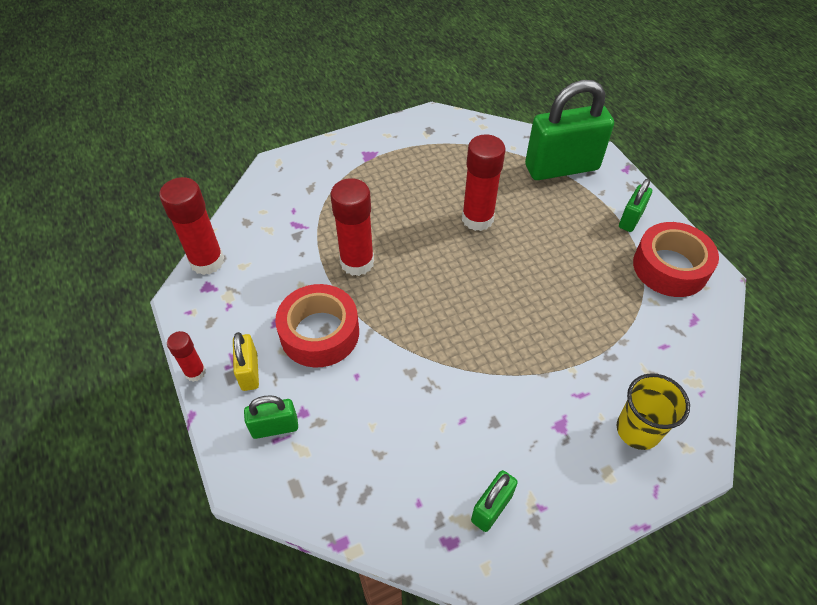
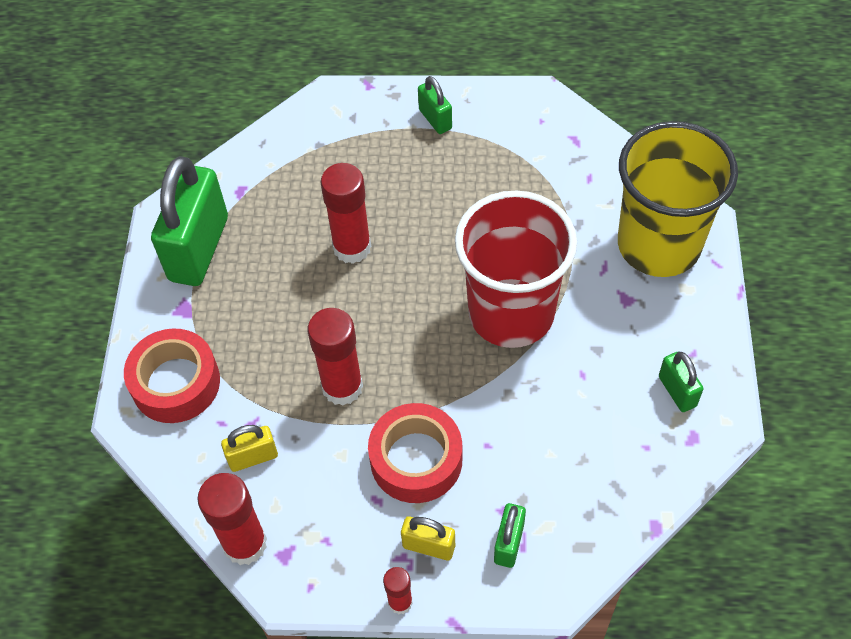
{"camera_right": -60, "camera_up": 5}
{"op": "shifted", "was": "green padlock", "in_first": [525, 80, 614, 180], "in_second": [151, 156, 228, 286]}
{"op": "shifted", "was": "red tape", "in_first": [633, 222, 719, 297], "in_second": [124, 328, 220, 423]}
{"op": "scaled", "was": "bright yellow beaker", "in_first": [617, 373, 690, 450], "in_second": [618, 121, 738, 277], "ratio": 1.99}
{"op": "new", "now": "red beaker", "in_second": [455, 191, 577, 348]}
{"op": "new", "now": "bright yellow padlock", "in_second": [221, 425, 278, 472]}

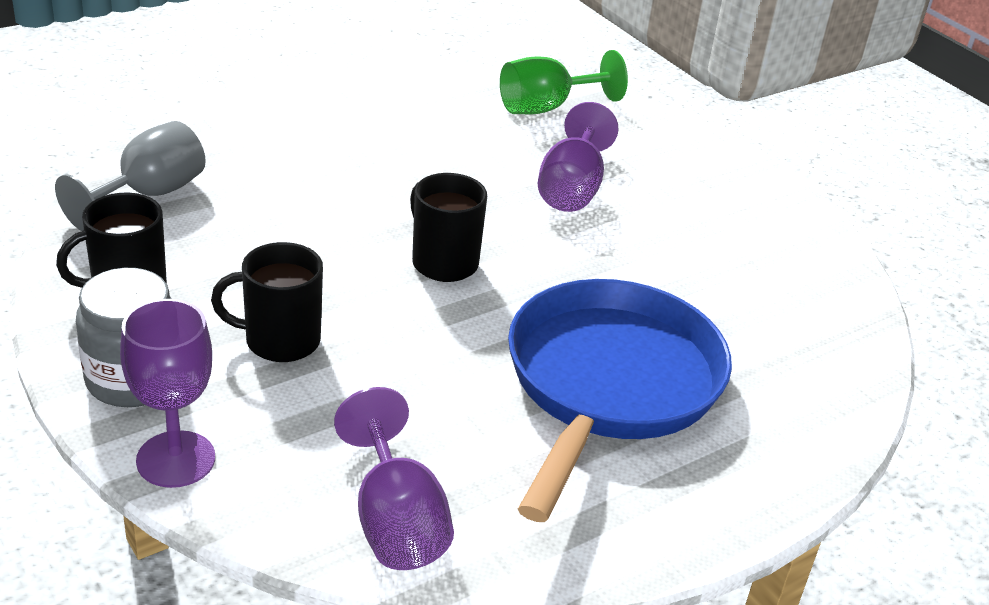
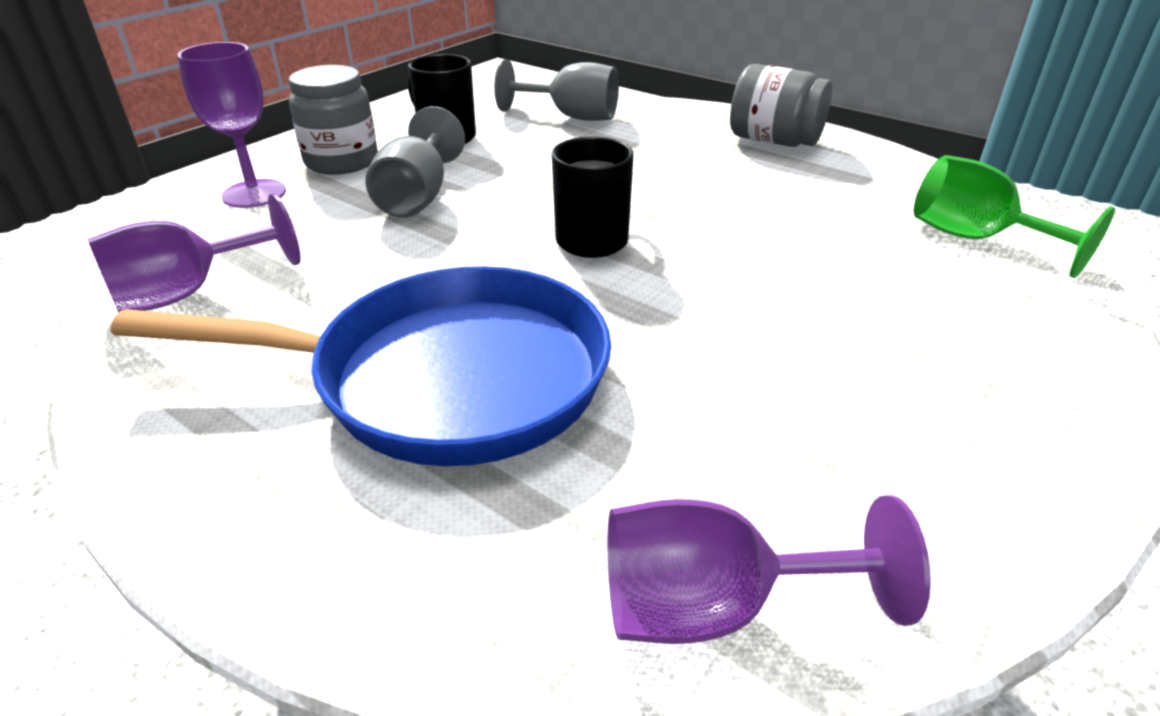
{"camera_right": 75, "camera_up": 0}
{"op": "shifted", "was": "purple wine glass", "in_first": [538, 102, 619, 212], "in_second": [608, 495, 931, 644]}
{"op": "swapped", "was": "jet-black mug", "now": "gray wine glass", "in_first": [211, 242, 323, 362], "in_second": [365, 106, 465, 218]}
{"op": "new", "now": "gray jar", "in_second": [730, 64, 832, 147]}

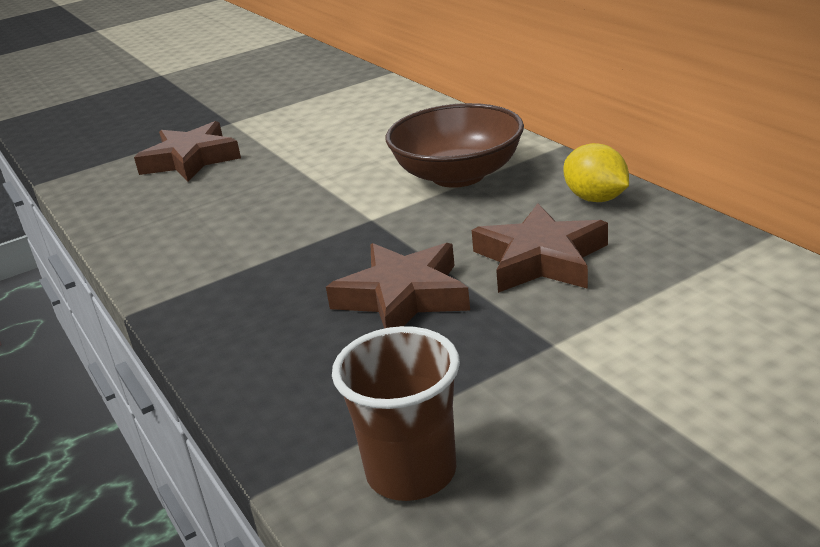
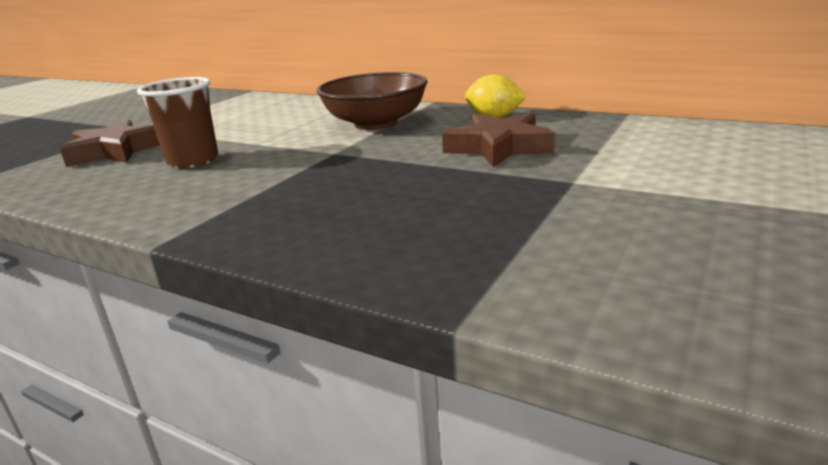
{"camera_right": -30, "camera_up": -5}
{"op": "gone", "was": "dark brown five-pointed star", "in_first": [326, 243, 470, 329]}
{"op": "shifted", "was": "dark brown beaker", "in_first": [332, 326, 460, 501], "in_second": [137, 77, 218, 169]}

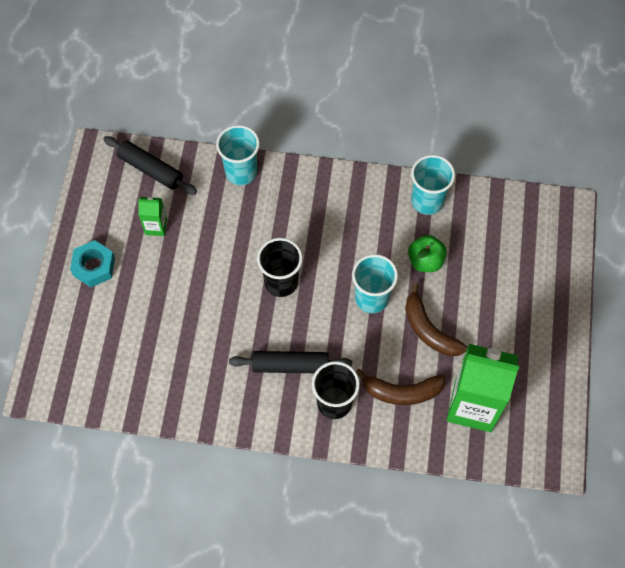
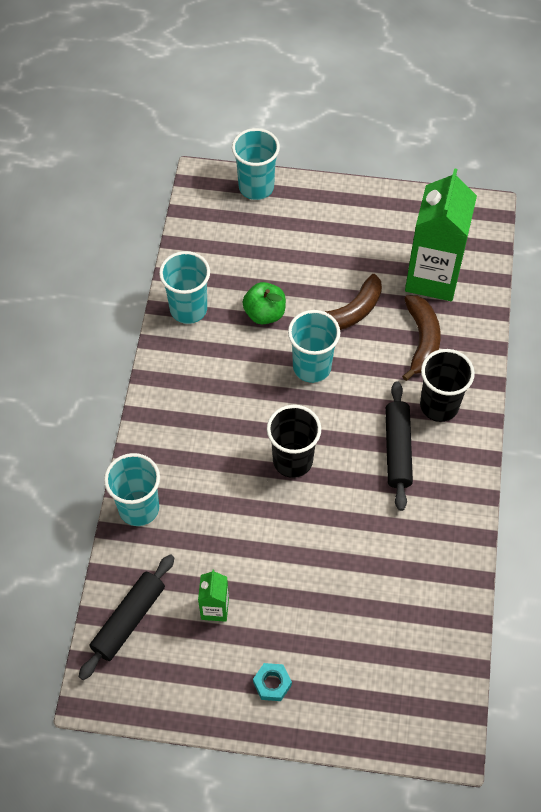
{"camera_right": -90, "camera_up": -5}
{"op": "scaled", "was": "turquoise hex nut", "in_first": [70, 240, 115, 287], "in_second": [253, 663, 292, 701], "ratio": 0.65}
{"op": "new", "now": "turquoise beaker", "in_second": [232, 128, 280, 200]}

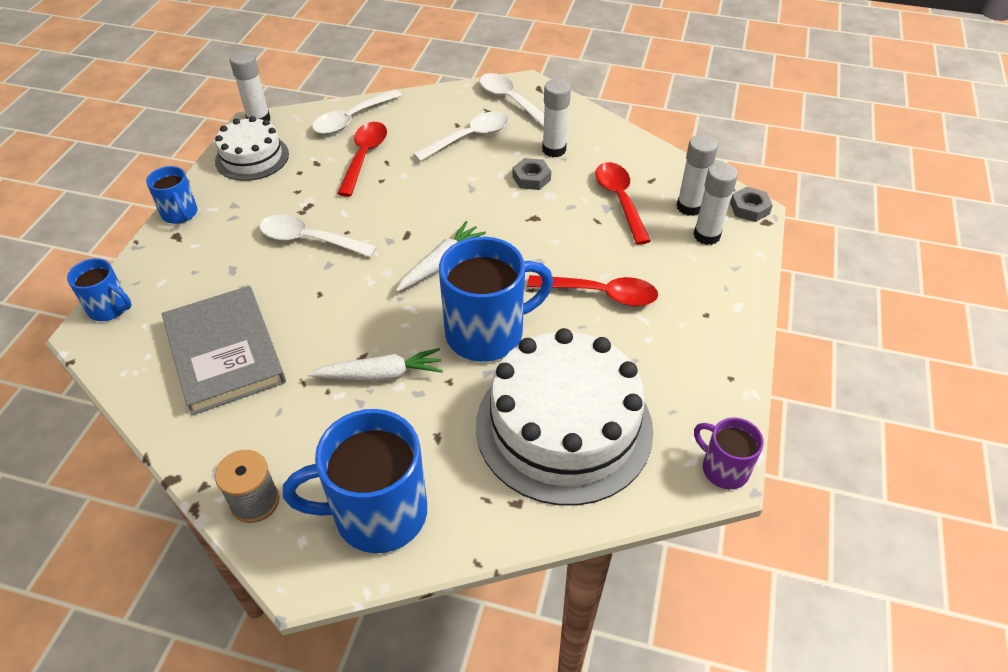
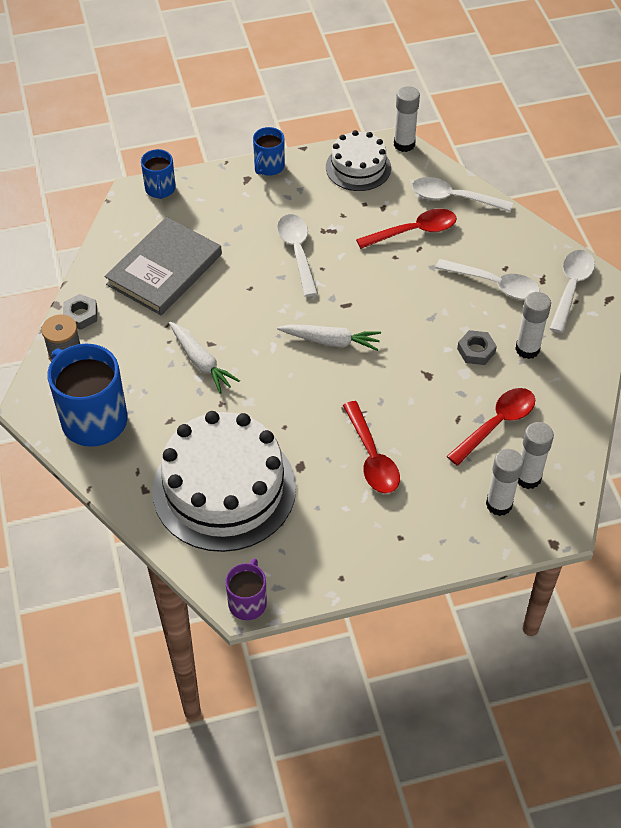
{"camera_right": 60, "camera_up": 5}
{"op": "shifted", "was": "gray hex nut", "in_first": [730, 187, 773, 222], "in_second": [63, 294, 97, 330]}
{"op": "gone", "was": "blue mug", "in_first": [439, 237, 553, 362]}

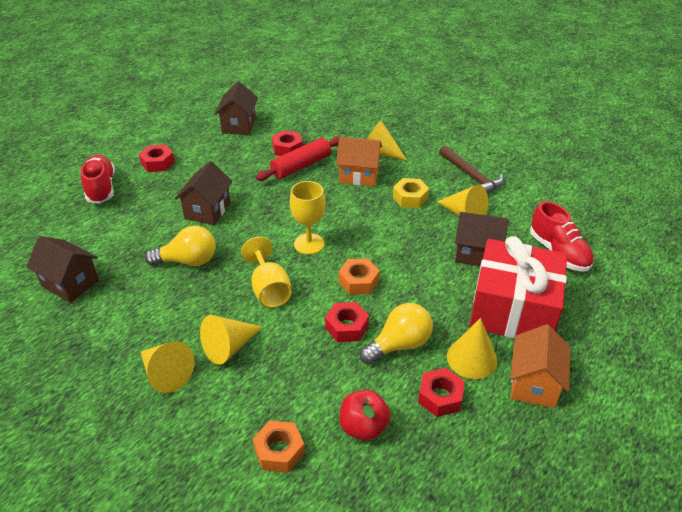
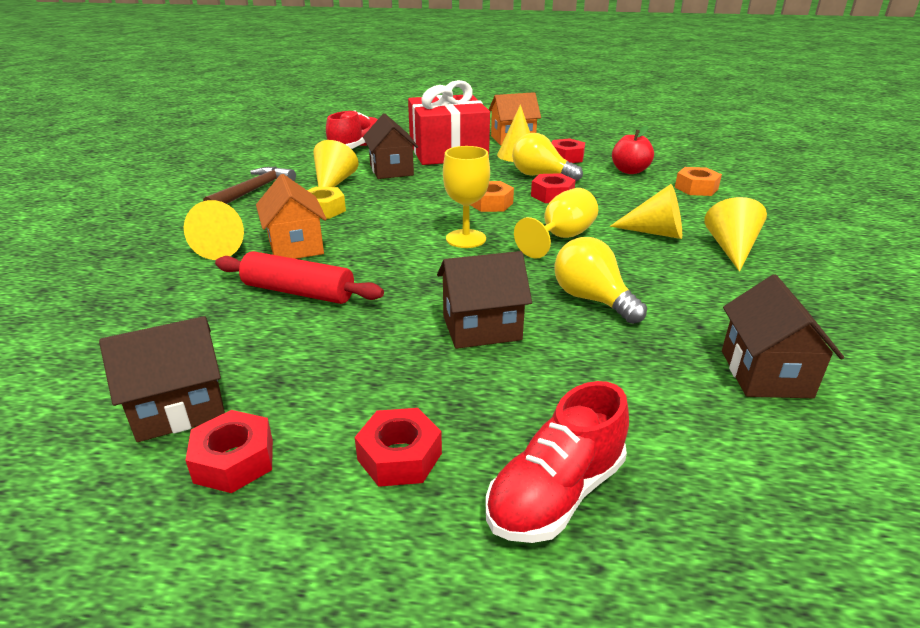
{"camera_right": -120, "camera_up": -10}
{"op": "shifted", "was": "red hex nut", "in_first": [272, 130, 303, 156], "in_second": [185, 410, 273, 493]}

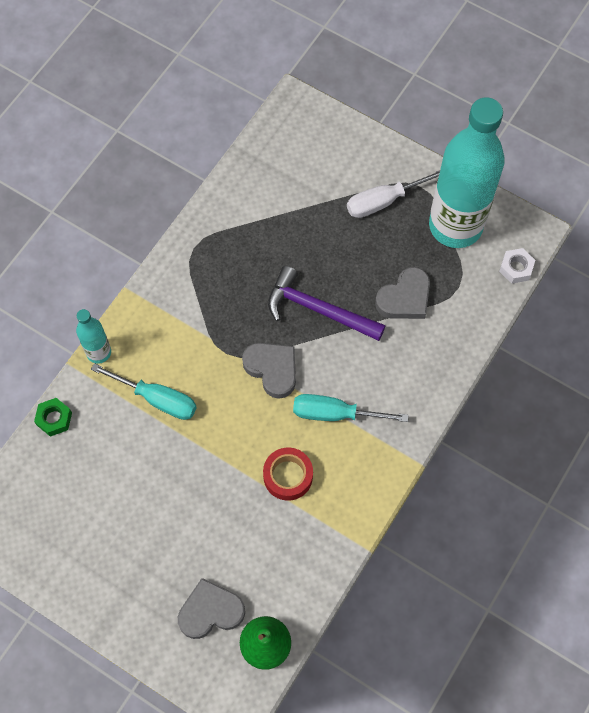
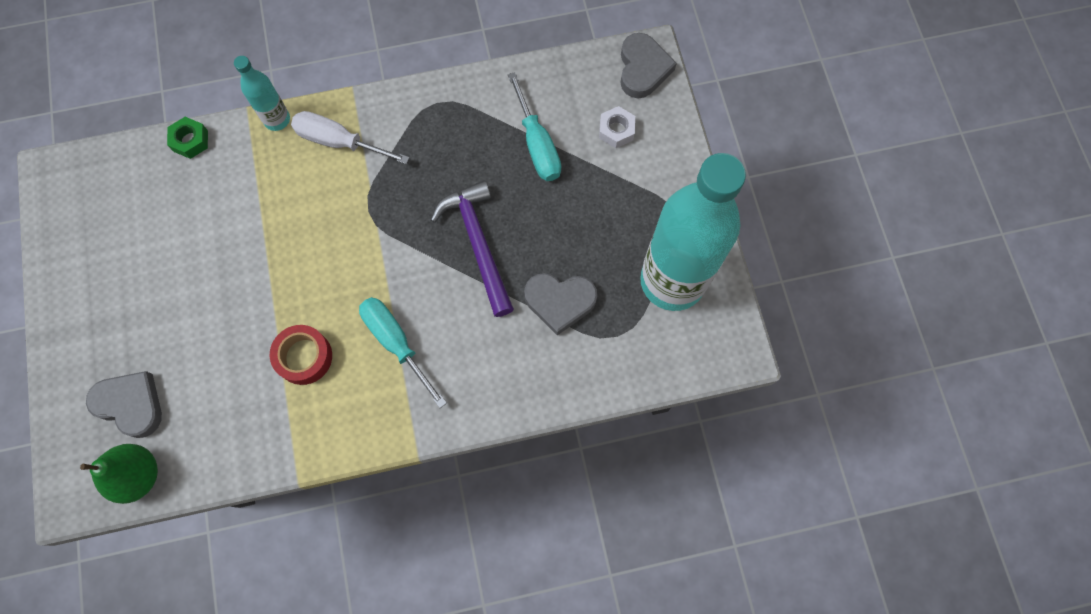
{"camera_right": 45, "camera_up": 5}
{"op": "shifted", "was": "snow-white hand screwdriver", "in_first": [347, 170, 440, 218], "in_second": [291, 111, 410, 164]}
{"op": "shifted", "was": "snow-white hex nut", "in_first": [499, 248, 535, 284], "in_second": [599, 106, 635, 148]}
{"op": "shifted", "was": "gray heart", "in_first": [242, 343, 296, 399], "in_second": [620, 33, 677, 98]}
{"op": "shifted", "was": "turquoise hand screwdriver", "in_first": [91, 363, 197, 420], "in_second": [508, 72, 561, 181]}

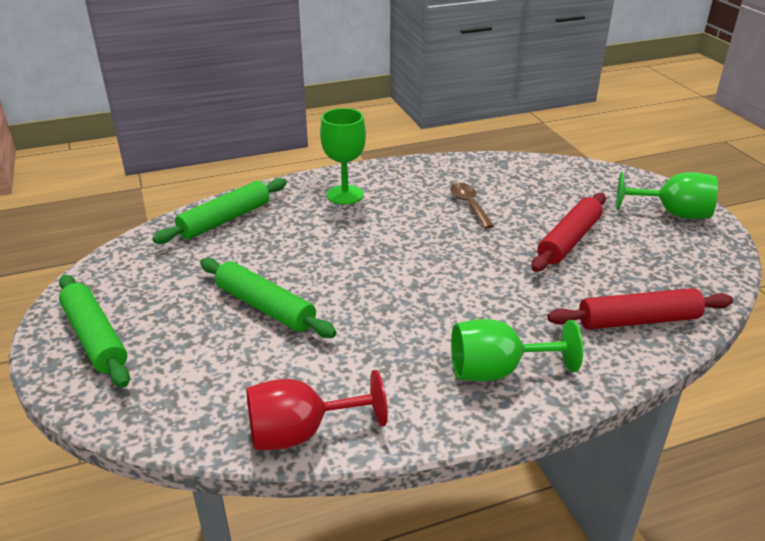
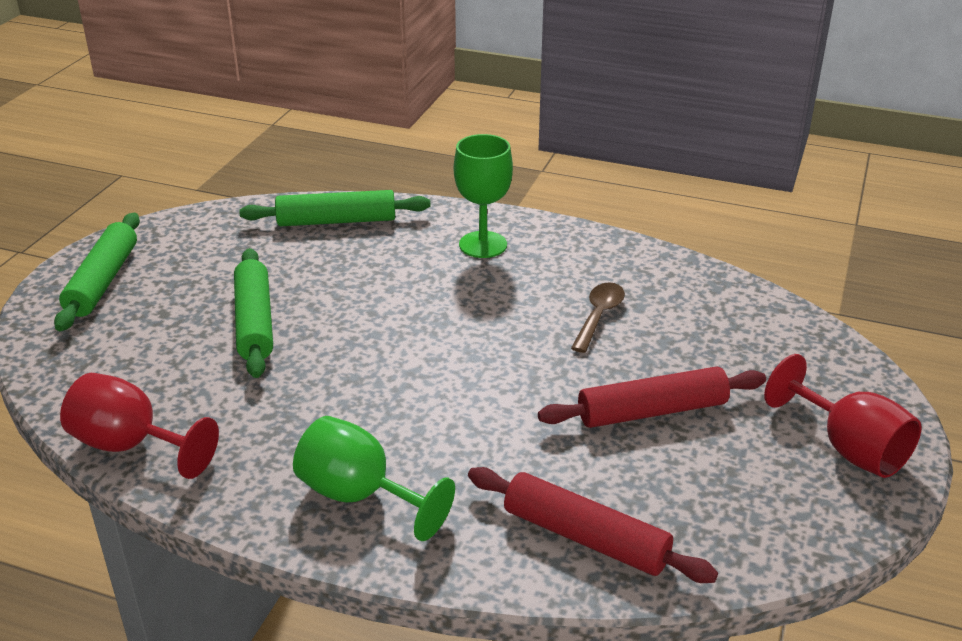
{"camera_right": 40, "camera_up": 0}
{"op": "repainted", "was": "green wine glass", "now": "red wine glass", "in_first": [616, 172, 718, 219], "in_second": [764, 354, 922, 478]}

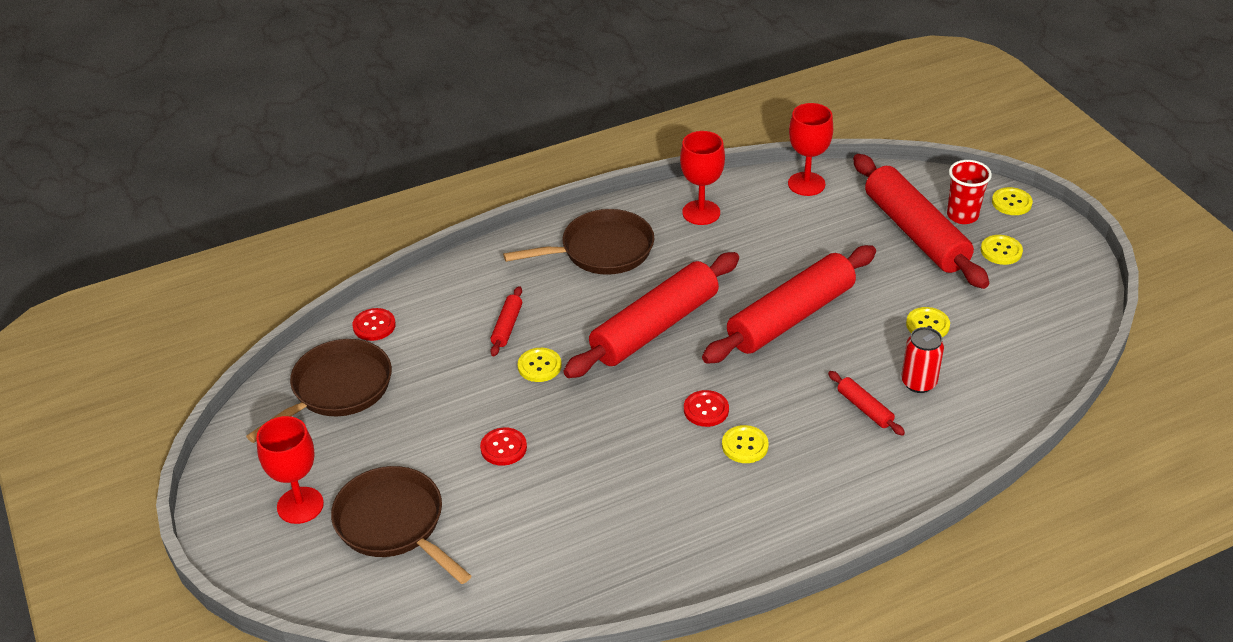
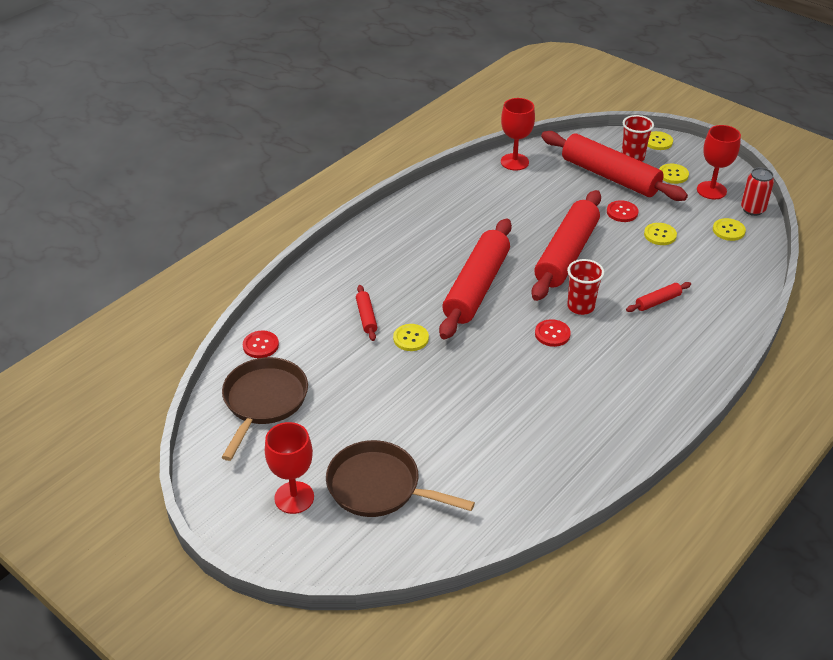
{"camera_right": -25, "camera_up": 0}
{"op": "shifted", "was": "red wine glass", "in_first": [680, 131, 725, 225], "in_second": [697, 125, 741, 199]}
{"op": "gone", "was": "dark brown frying pan", "in_first": [503, 209, 654, 275]}
{"op": "shifted", "was": "red can", "in_first": [901, 327, 944, 393], "in_second": [741, 168, 774, 216]}
{"op": "rotated", "was": "red pastry roller", "in_first": [828, 371, 905, 436], "in_second": [626, 282, 691, 312], "clockwise": -60}
{"op": "shifted", "was": "bright yellow shirt button", "in_first": [722, 425, 769, 463], "in_second": [713, 218, 746, 241]}
{"op": "shifted", "was": "red shirt button", "in_first": [480, 428, 527, 466], "in_second": [607, 200, 639, 222]}
{"op": "new", "now": "red beaker", "in_second": [567, 259, 605, 315]}

